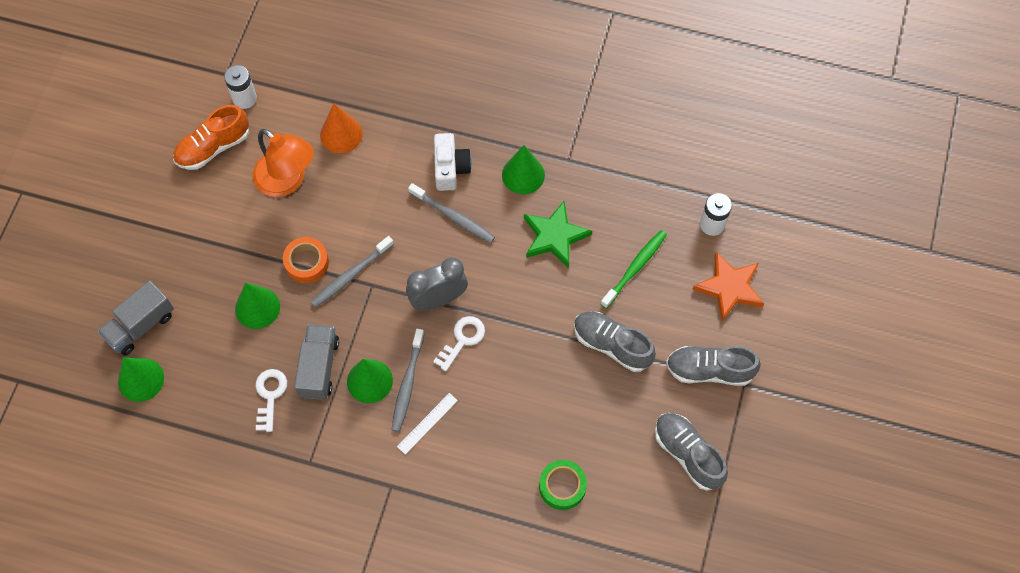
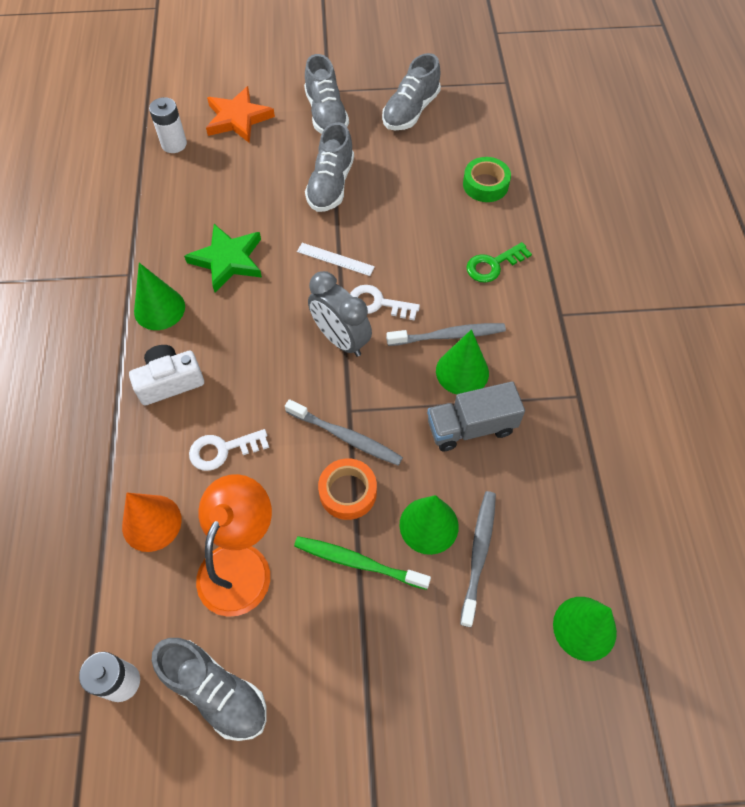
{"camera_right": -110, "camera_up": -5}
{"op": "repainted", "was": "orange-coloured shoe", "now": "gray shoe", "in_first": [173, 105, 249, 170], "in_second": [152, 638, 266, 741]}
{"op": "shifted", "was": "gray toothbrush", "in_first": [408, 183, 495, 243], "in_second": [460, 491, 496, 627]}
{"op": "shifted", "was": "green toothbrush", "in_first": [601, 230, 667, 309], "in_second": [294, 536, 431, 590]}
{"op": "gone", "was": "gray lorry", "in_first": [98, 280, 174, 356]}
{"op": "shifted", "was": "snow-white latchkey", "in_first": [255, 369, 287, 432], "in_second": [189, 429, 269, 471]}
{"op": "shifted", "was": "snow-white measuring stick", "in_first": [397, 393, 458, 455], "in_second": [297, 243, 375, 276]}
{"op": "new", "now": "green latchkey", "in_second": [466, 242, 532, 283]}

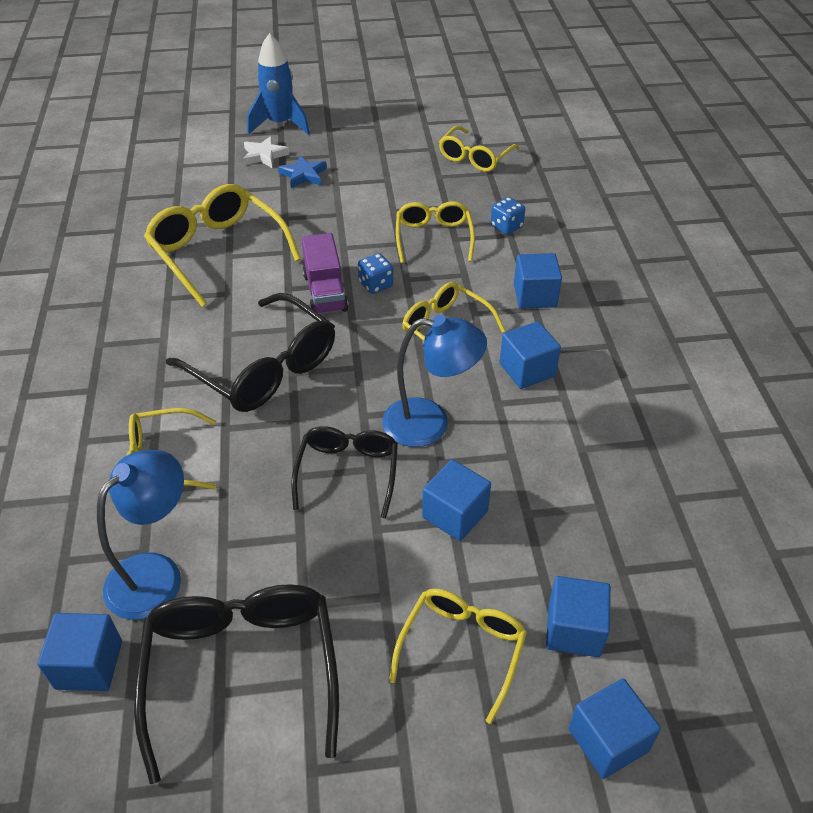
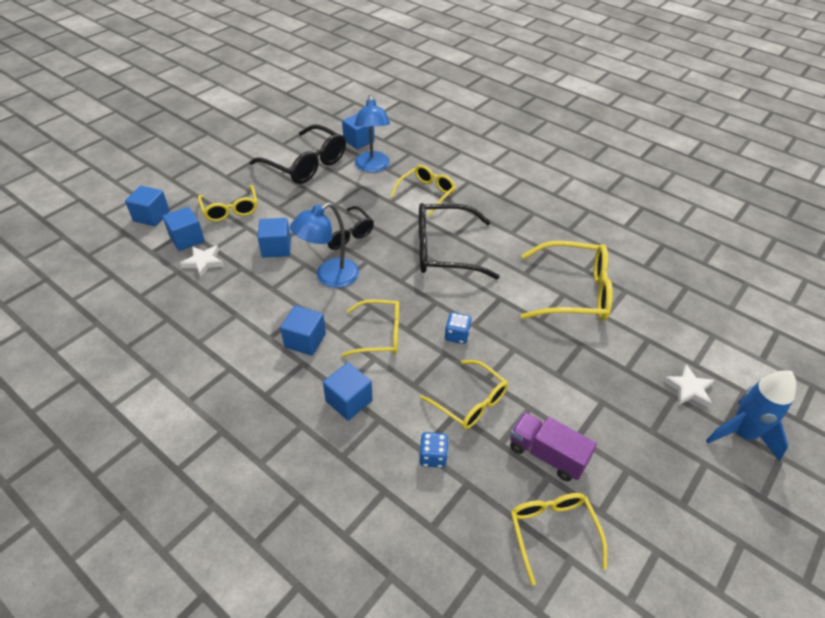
{"camera_right": 135, "camera_up": 0}
{"op": "gone", "was": "blue five-pointed star", "in_first": [278, 155, 327, 188]}
{"op": "shifted", "was": "purple lorry", "in_first": [301, 233, 349, 314], "in_second": [510, 412, 597, 481]}
{"op": "new", "now": "snow-white five-pointed star", "in_second": [180, 245, 224, 277]}

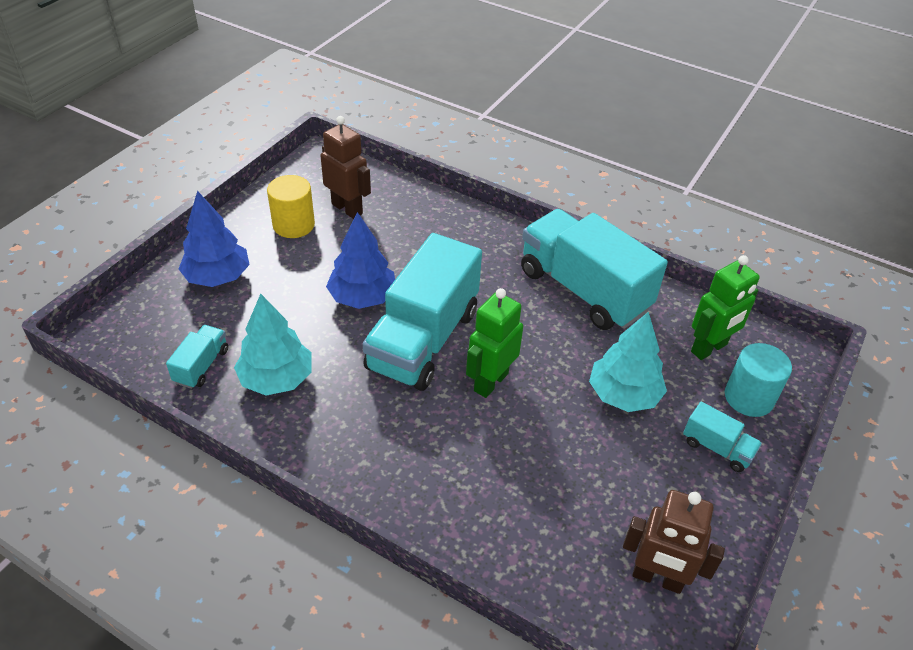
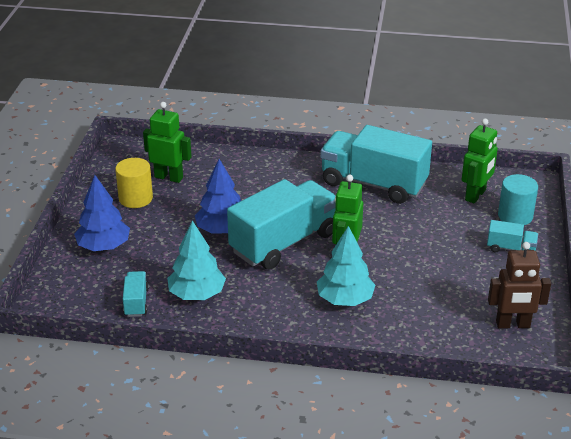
{"camera_right": -20, "camera_up": -10}
{"op": "repainted", "was": "dark brown toy robot", "now": "green toy robot", "in_first": [321, 116, 371, 219], "in_second": [143, 102, 192, 183]}
{"op": "rotated", "was": "turquoise lorry", "in_first": [363, 233, 482, 391], "in_second": [227, 179, 336, 270], "clockwise": -135}
{"op": "shifted", "was": "turquoise toy tree", "in_first": [589, 312, 667, 412], "in_second": [317, 226, 375, 306]}

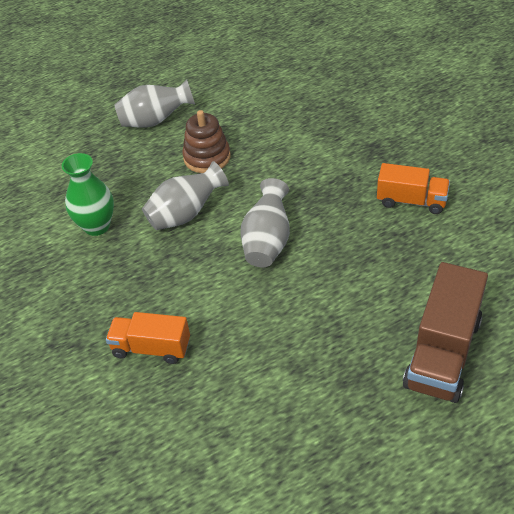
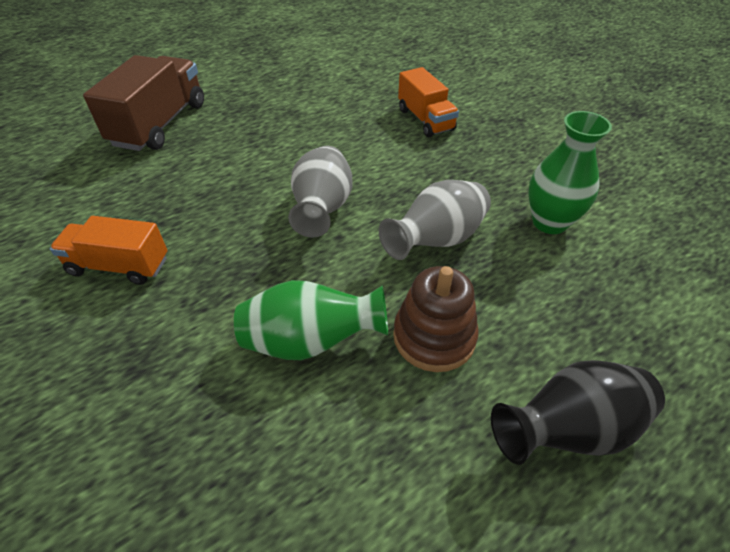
{"camera_right": 170, "camera_up": 0}
{"op": "repainted", "was": "gray tall vase", "now": "jet-black tall vase", "in_first": [114, 80, 195, 128], "in_second": [491, 360, 665, 465]}
{"op": "rotated", "was": "orange-coloured lorry", "in_first": [106, 312, 190, 364], "in_second": [398, 67, 459, 137], "clockwise": 60}
{"op": "new", "now": "green tall vase", "in_second": [234, 280, 388, 360]}

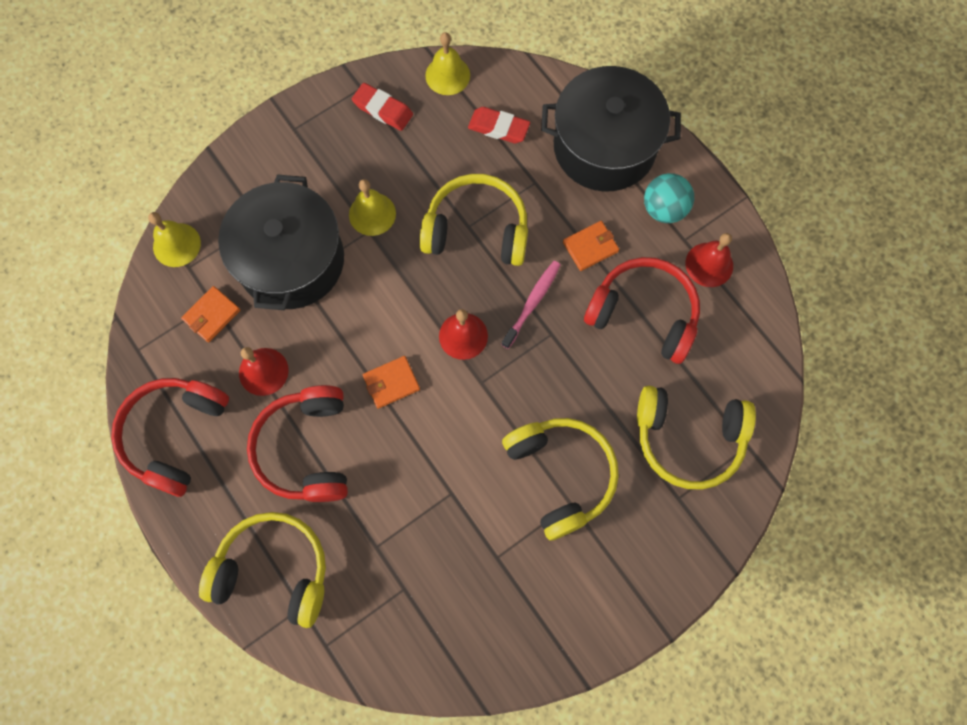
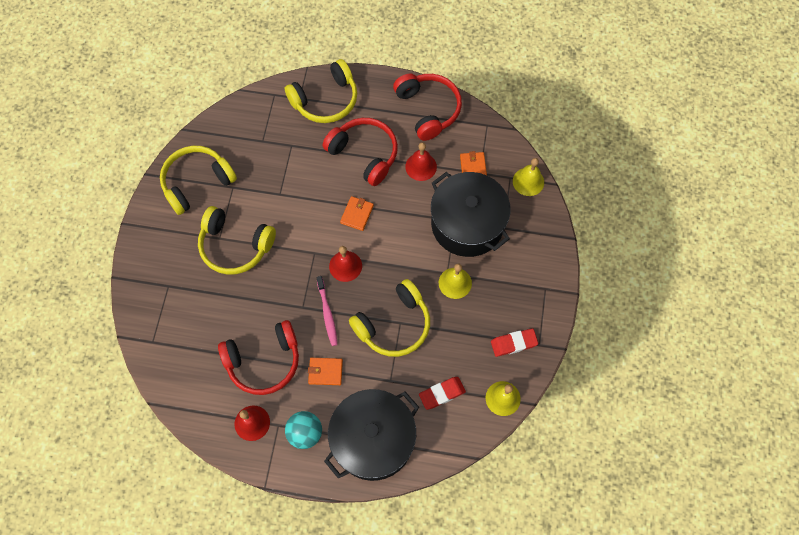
{"camera_right": 135, "camera_up": -5}
{"op": "rotated", "was": "orange-coloured card wallet", "in_first": [563, 221, 619, 271], "in_second": [308, 358, 343, 385], "clockwise": 75}
{"op": "shifted", "was": "bright yellow headset", "in_first": [637, 386, 756, 490], "in_second": [160, 146, 237, 215]}

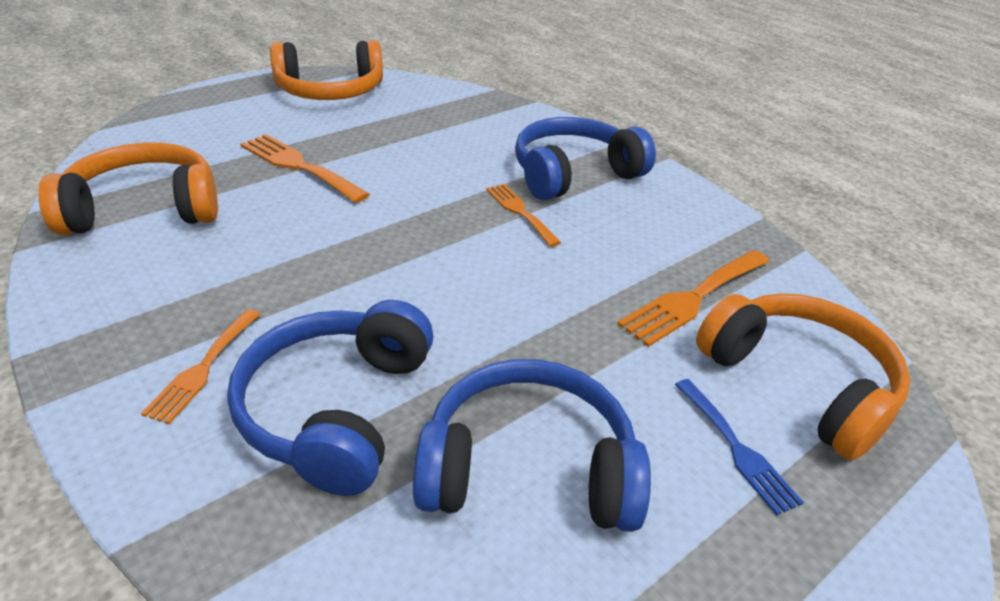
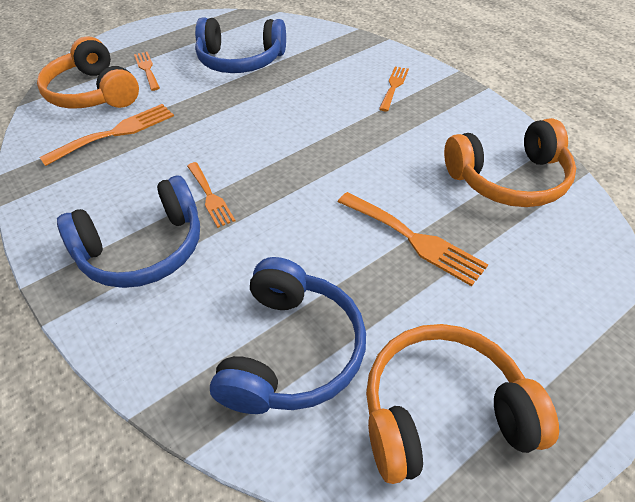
{"camera_right": -175, "camera_up": 10}
{"op": "shifted", "was": "blue headset", "in_first": [227, 300, 434, 496], "in_second": [210, 257, 366, 414]}
{"op": "repainted", "was": "blue dinner fork", "now": "orange-coloured dinner fork", "in_first": [675, 379, 804, 515], "in_second": [134, 52, 160, 91]}

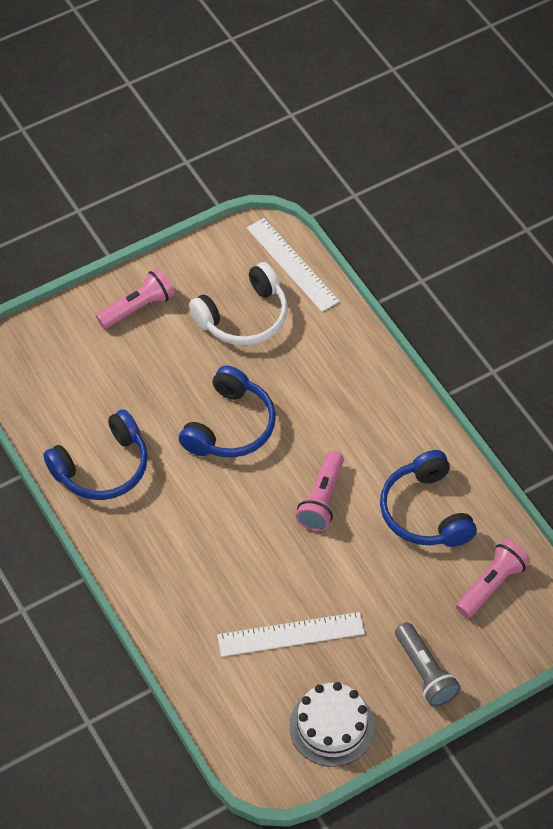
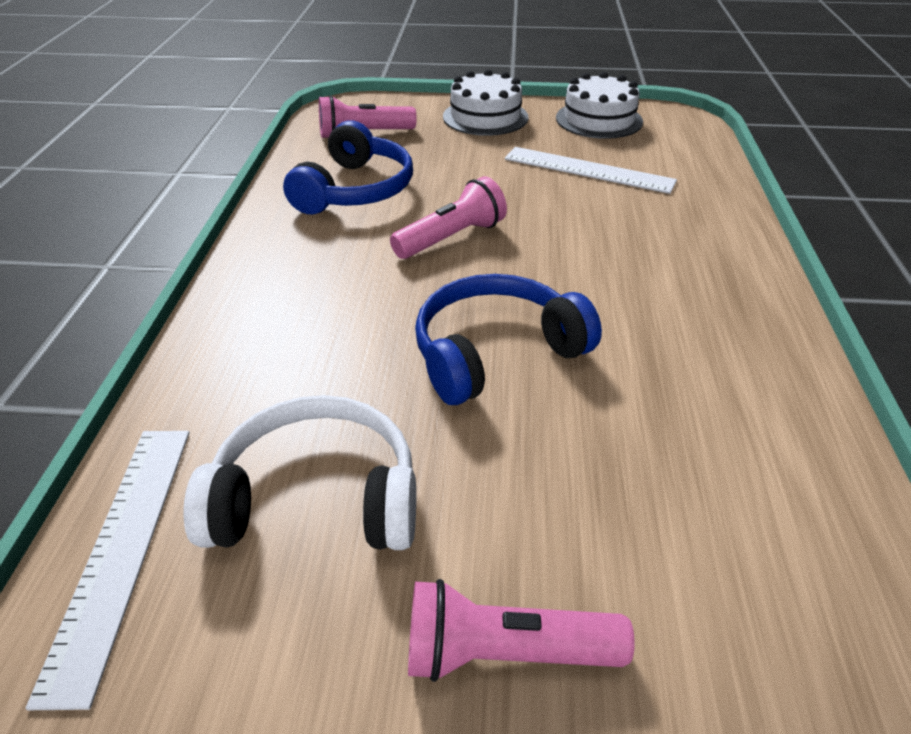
{"camera_right": -145, "camera_up": -15}
{"op": "gone", "was": "blue headset", "in_first": [43, 409, 148, 500]}
{"op": "swapped", "was": "gray flashlight", "now": "snow-white layer cake", "in_first": [395, 622, 461, 707], "in_second": [443, 69, 528, 136]}

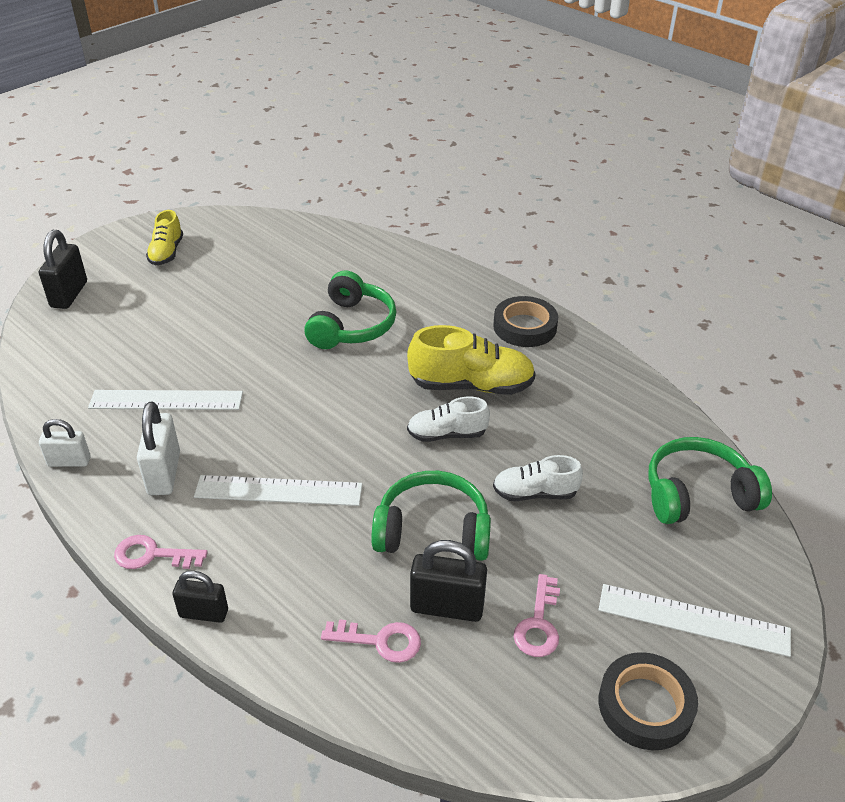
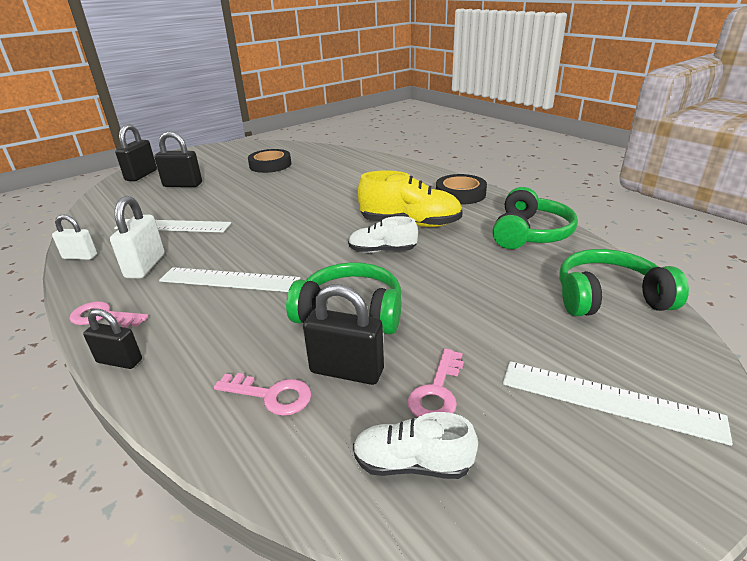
{"camera_right": 10, "camera_up": -10}
{"op": "gone", "was": "bright yellow shoe", "in_first": [146, 210, 183, 265]}
{"op": "shifted", "was": "green headset", "in_first": [304, 271, 396, 349], "in_second": [492, 187, 578, 249]}
{"op": "shifted", "was": "snow-white shoe", "in_first": [493, 455, 583, 501], "in_second": [353, 412, 478, 479]}
{"op": "shifted", "was": "jet-black tape", "in_first": [599, 652, 698, 750], "in_second": [248, 149, 291, 173]}
{"op": "new", "now": "jet-black padlock", "in_second": [154, 131, 202, 187]}

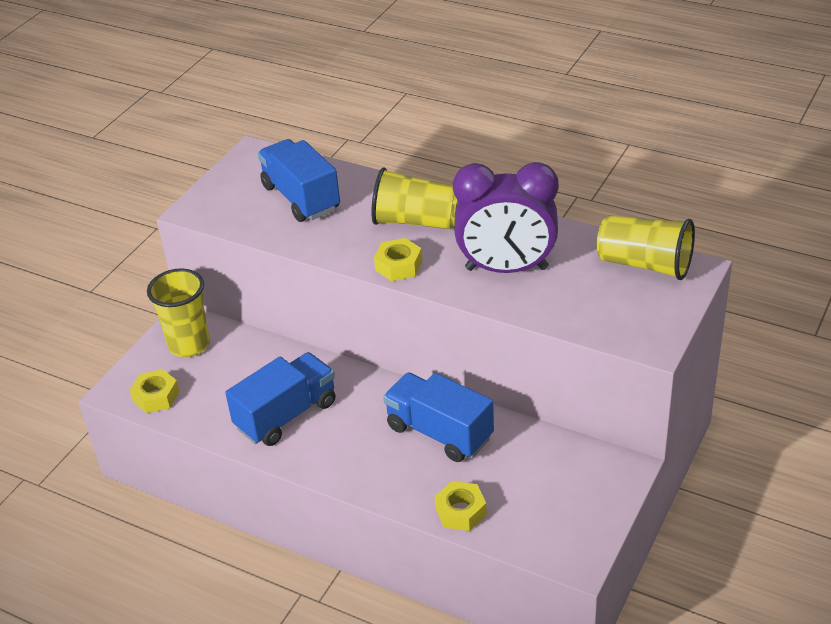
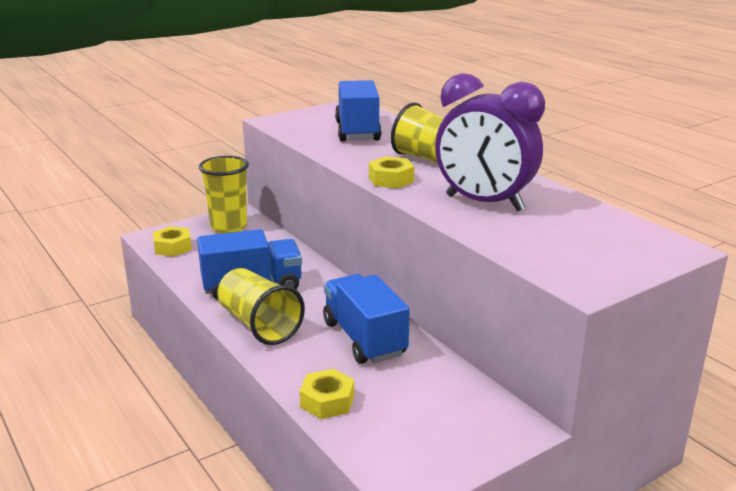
{"camera_right": 25, "camera_up": -15}
{"op": "shifted", "was": "bright yellow beaker", "in_first": [597, 215, 695, 280], "in_second": [217, 268, 305, 345]}

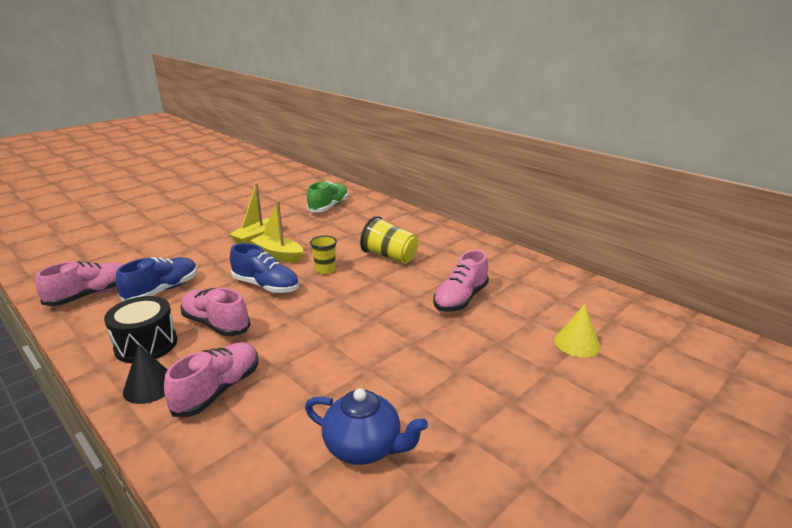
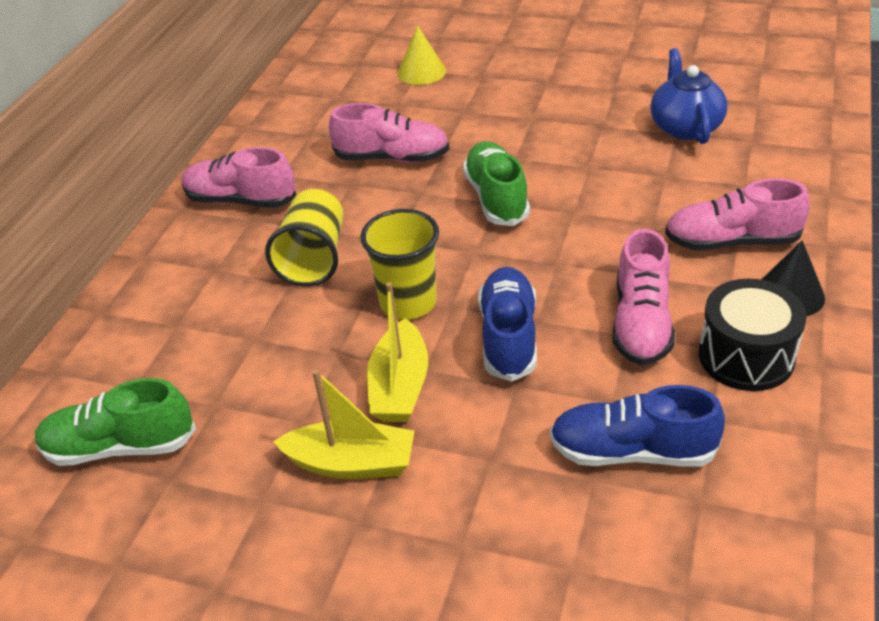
{"camera_right": -115, "camera_up": 15}
{"op": "scaled", "was": "bright yellow beaker", "in_first": [310, 236, 337, 274], "in_second": [360, 209, 439, 320], "ratio": 1.55}
{"op": "shifted", "was": "rosy shoe", "in_first": [35, 261, 123, 306], "in_second": [181, 147, 296, 208]}
{"op": "new", "now": "green shoe", "in_second": [463, 141, 530, 226]}

